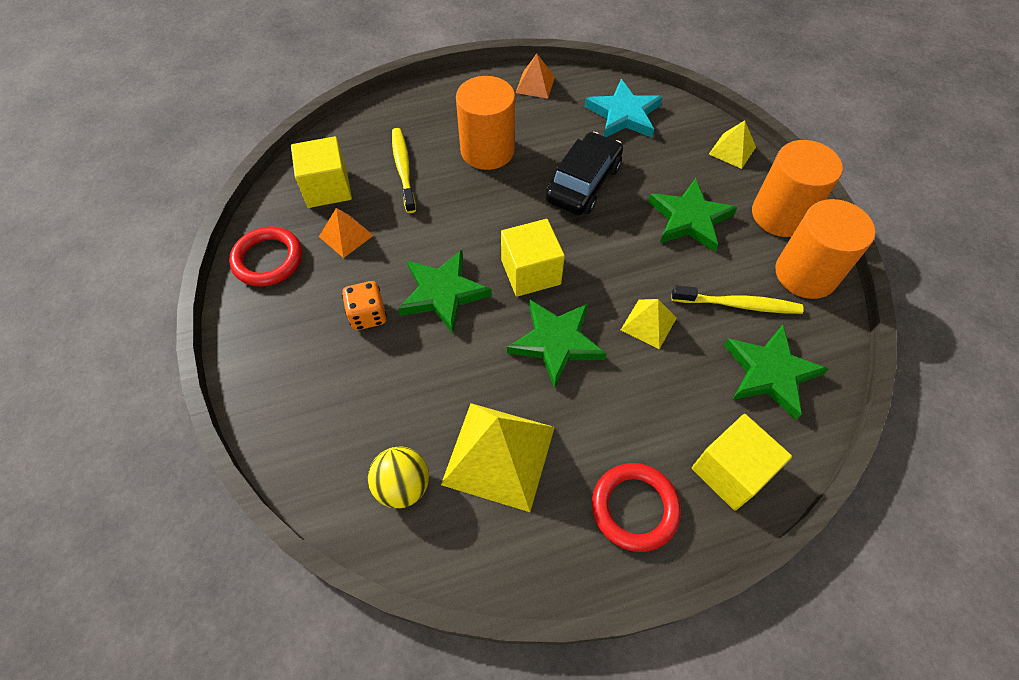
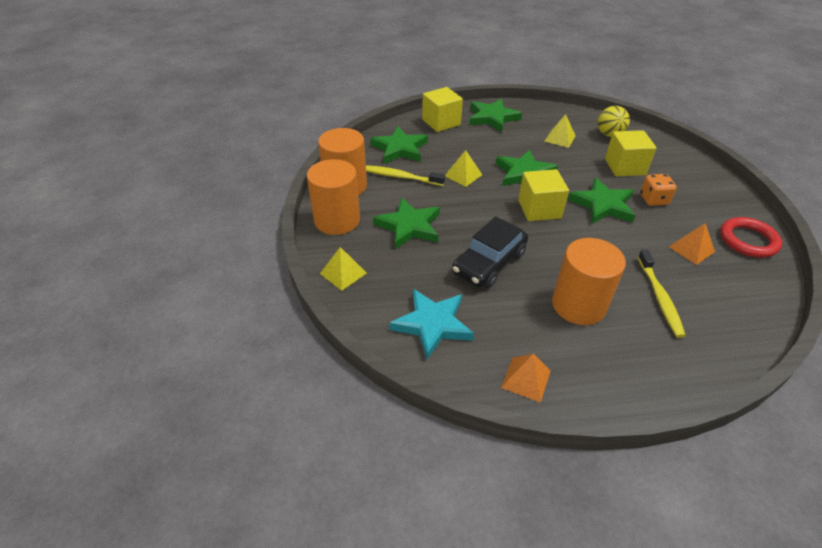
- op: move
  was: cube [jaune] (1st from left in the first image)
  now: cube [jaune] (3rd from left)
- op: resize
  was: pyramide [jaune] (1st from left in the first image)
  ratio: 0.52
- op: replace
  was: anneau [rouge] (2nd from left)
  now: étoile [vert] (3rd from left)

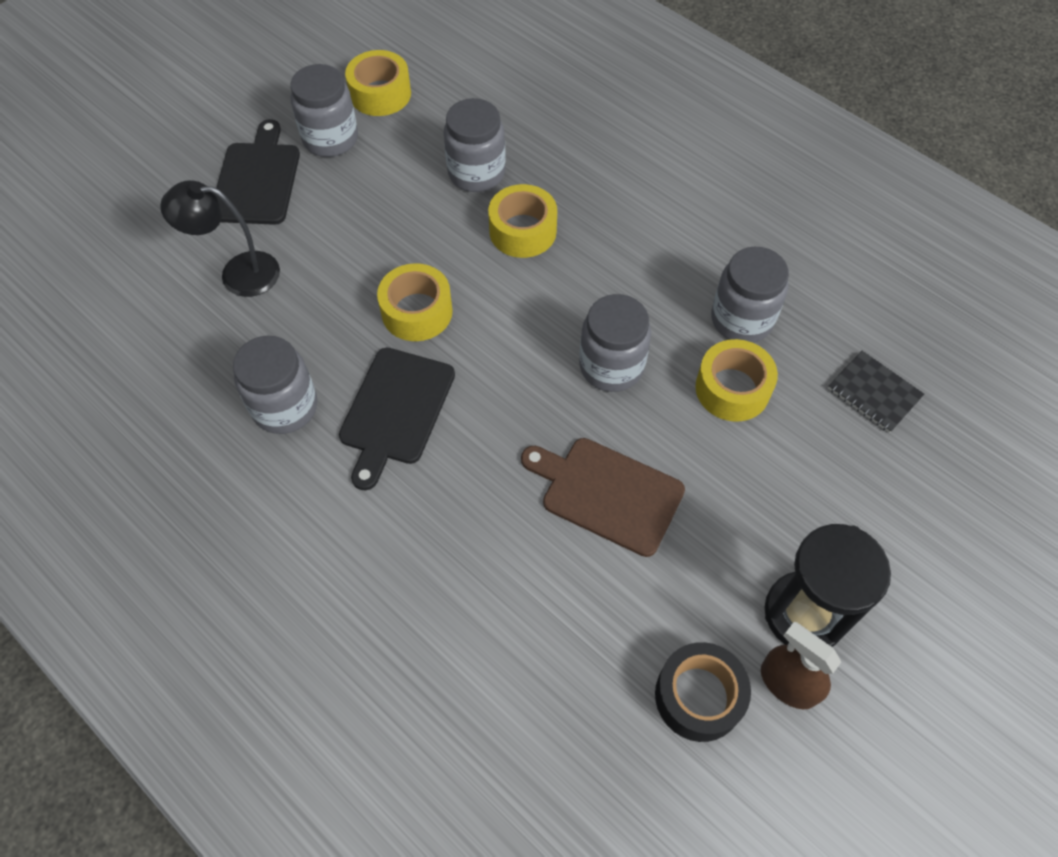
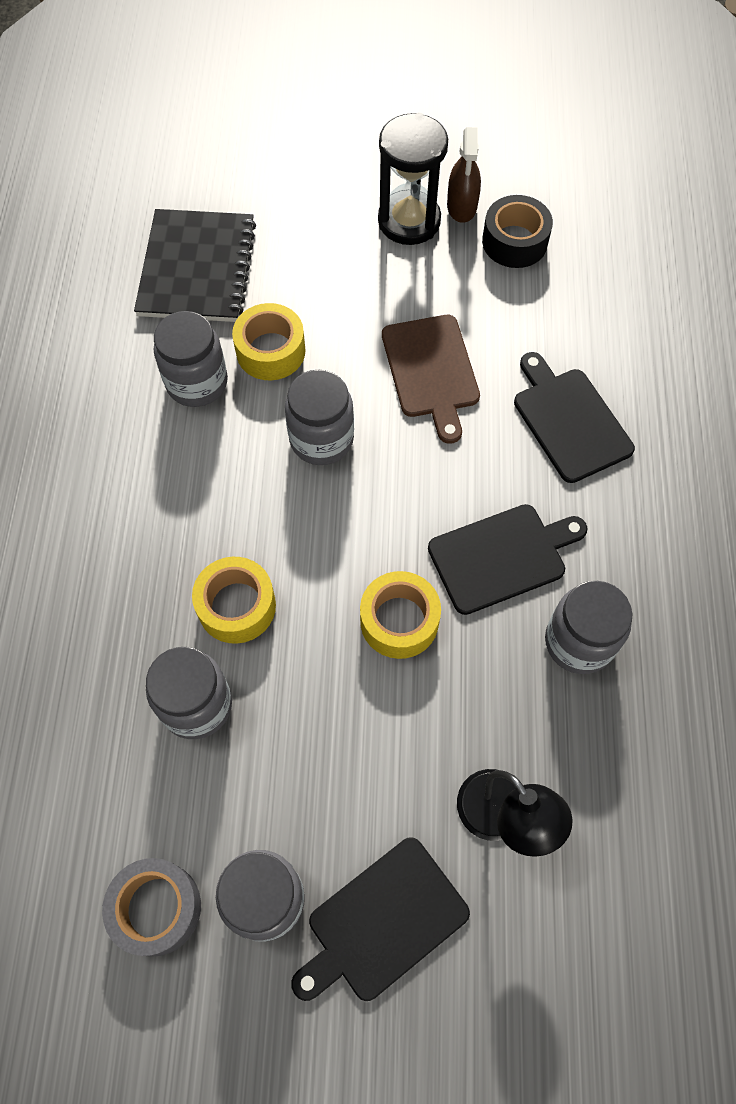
- op: recolor
  was: ruban adhésif [jaune] (1st from left)
  now: ruban adhésif [gris]
- op: resize
  was: carnet [noir]
  ratio: 1.93
- op: insert
  now: planche à découper [noir] (3rd from left)

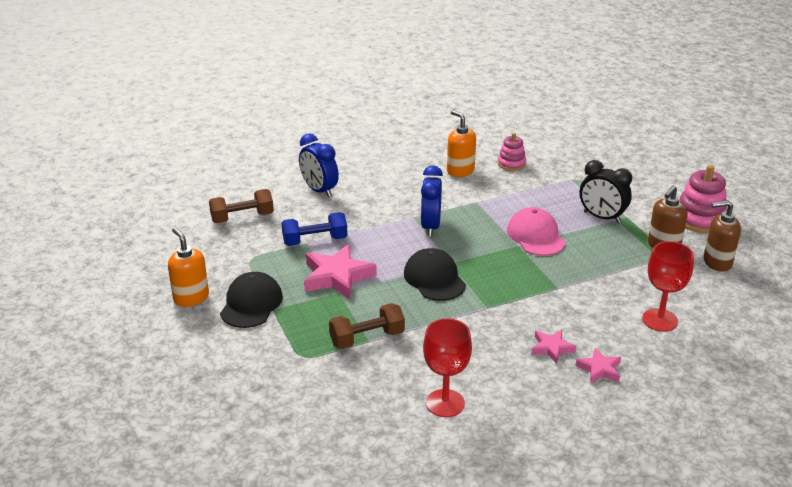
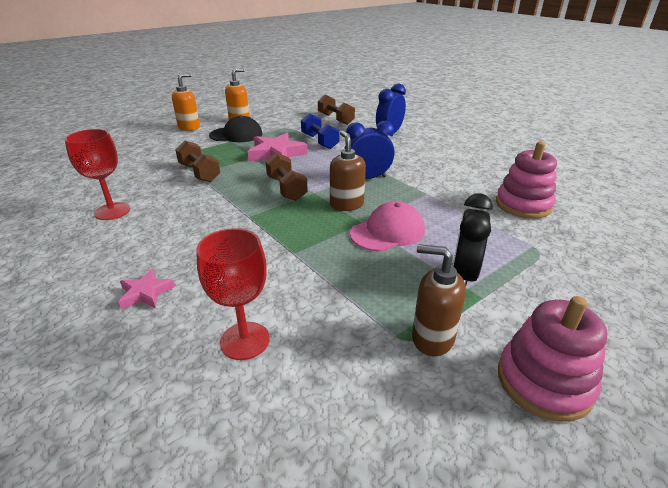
- op: move
  was: distributeur de savon [orange] (2nd from left in the first image)
  now: distributeur de savon [orange] (1st from left)
- op: resize
  was: jouet à empiler [rose] (1st from left)
  ratio: 1.63
- op: move
  was: distributeur de savon [marron] (2nd from left in the first image)
  now: distributeur de savon [marron] (1st from left)
- op: replace
  was: casquette [noir] (2nd from left)
  now: haltère [marron] (2nd from left)
- op: delete
  was: étoile [rose] (2nd from left)

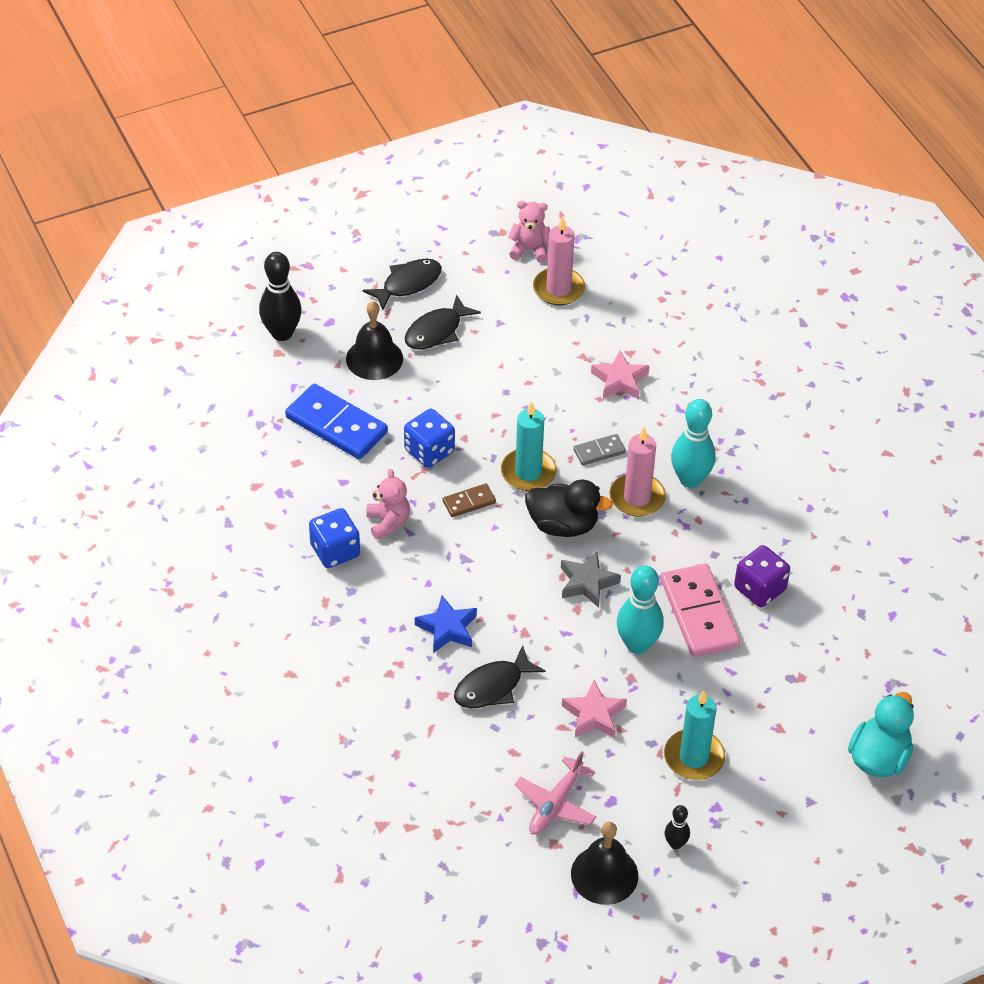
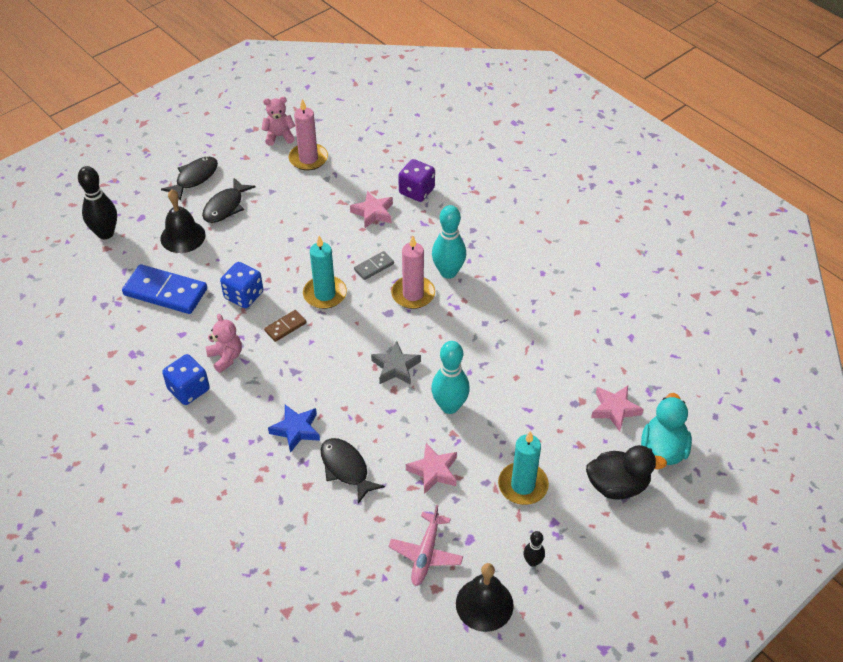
- op: move
  was: canard [noir]
- op: move
  was: dé [violet]
- op: delete
  was: domino [rose]
- op: rotate
  was: poisson [noir] (3rd from left)
  clockwise: 105
- op: insert
  now: étoile [rose] (3rd from left)

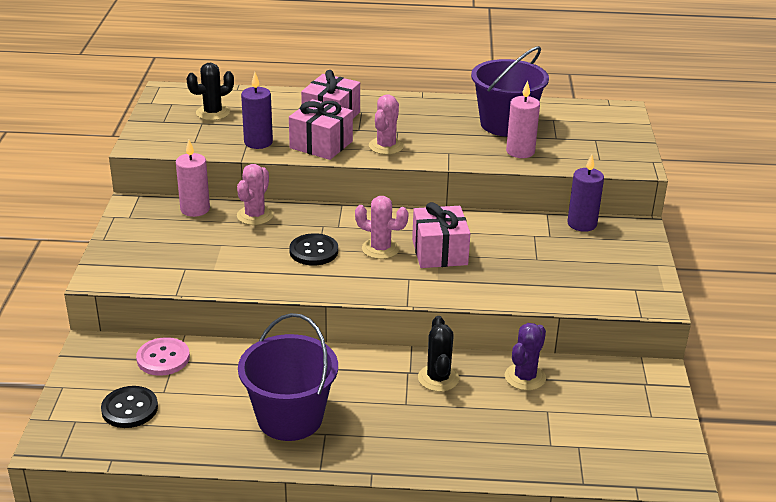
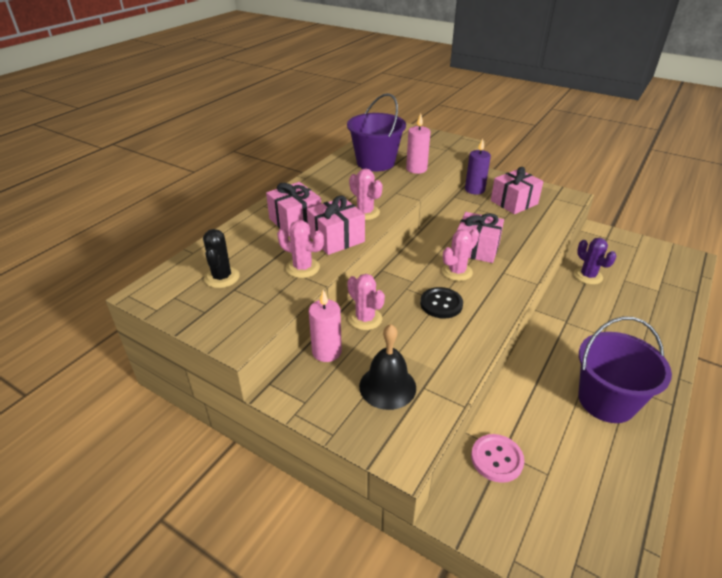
- op: replace
  was: bougie [violet] (1st from left)
  now: cactus [rose] (1st from left)
- op: delete
  was: cactus [noir] (2nd from left)
- op: delete
  was: bouton [noir] (1st from left)
- op: insert
  now: cadeau [rose] (4th from left)
- op: insert
  now: cloche [noir]

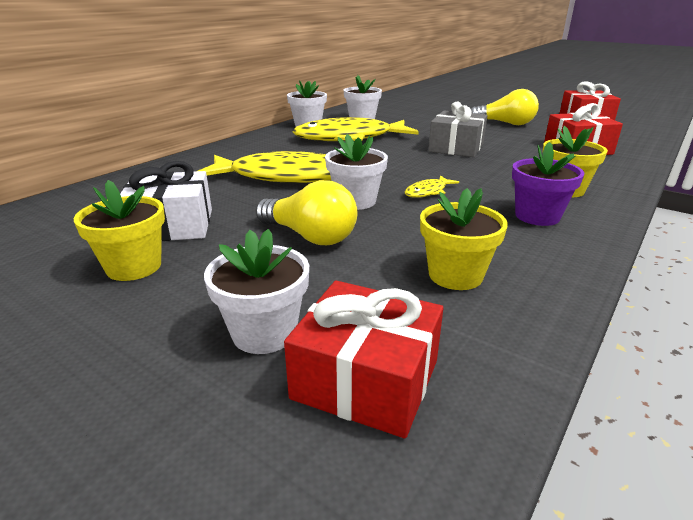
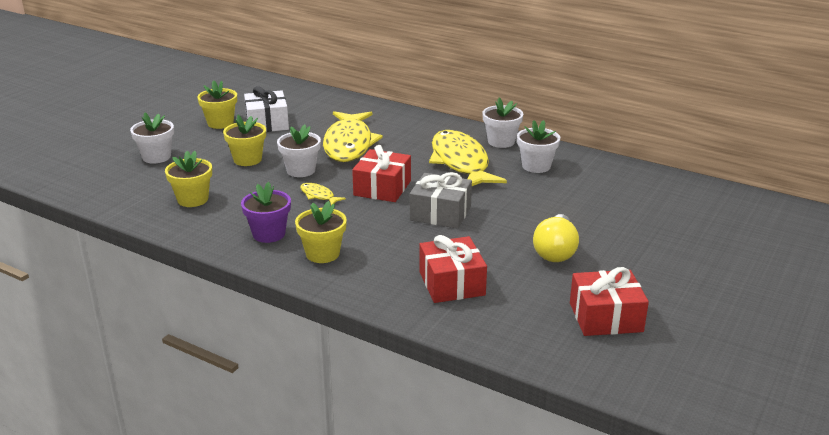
- op: replace
  was: ampoule [jaune] (1st from left)
  now: pot de fleurs [jaune] (3rd from left)
- op: move
  was: cadeau [rouge] (1st from left)

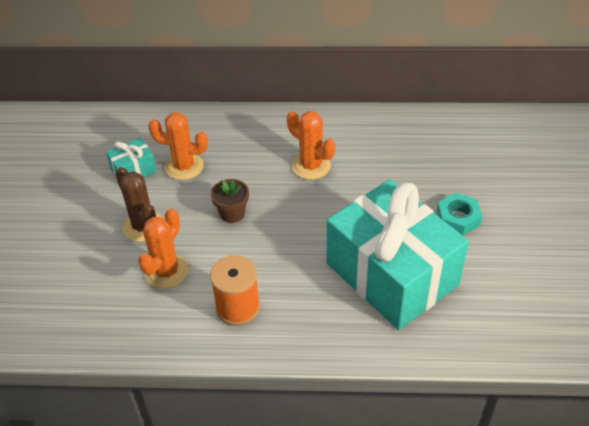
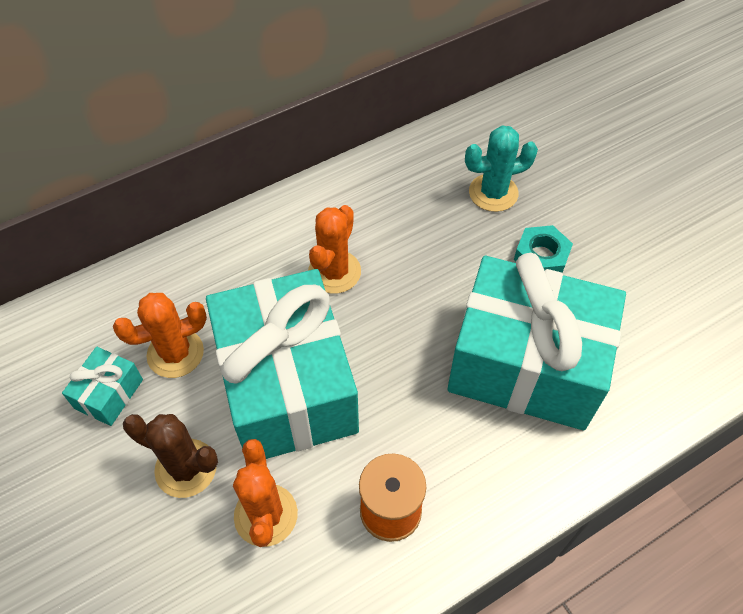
- op: rotate
  was: cactus [orange] (3rd from left)
  clockwise: -75
- op: replace
  was: pot de fleurs [marron]
  now: cadeau [turquoise] (2nd from left)
- op: insert
  now: cactus [turquoise]

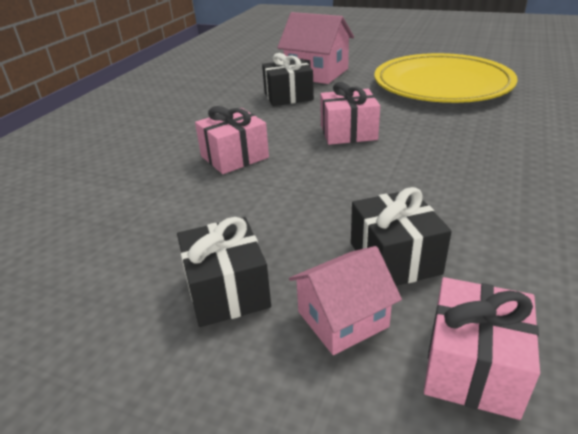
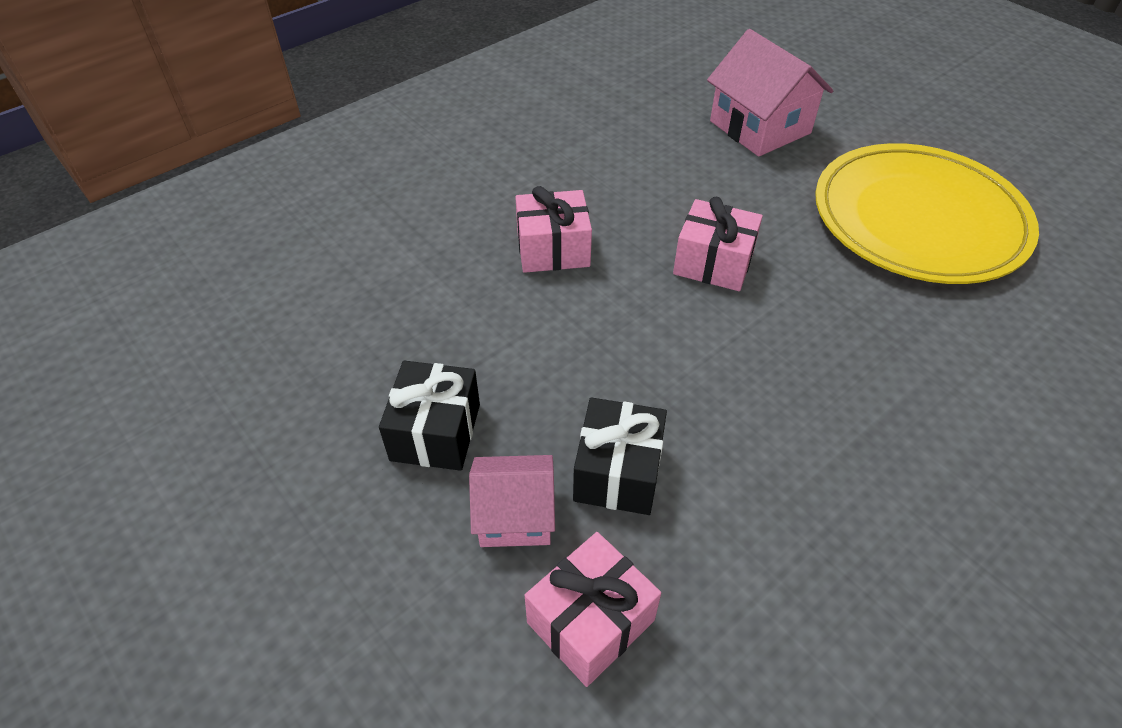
- op: delete
  was: cadeau [noir] (2nd from left)

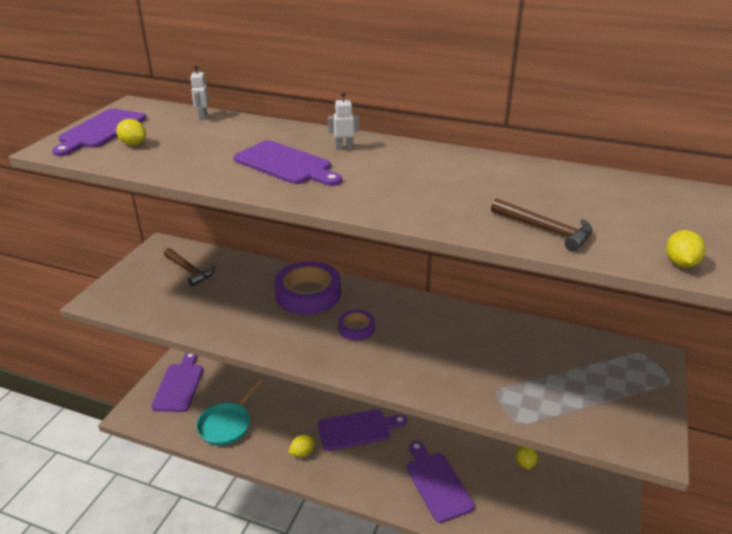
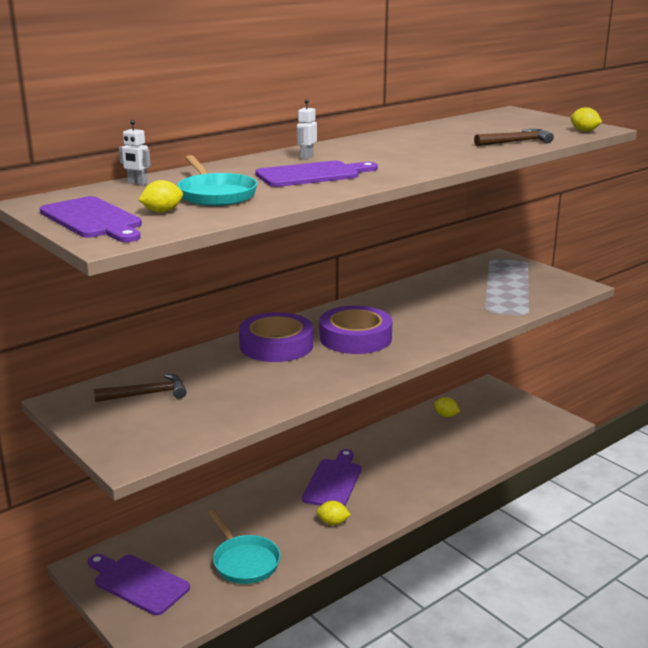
- op: resize
  was: ruban adhésif [violet] (2nd from left)
  ratio: 1.92
- op: rotate
  was: citron [jaune] (2nd from left)
  clockwise: -75
- op: delete
  was: planche à découper [violet] (5th from left)
- op: insert
  now: poêle [turquoise] (1st from left)

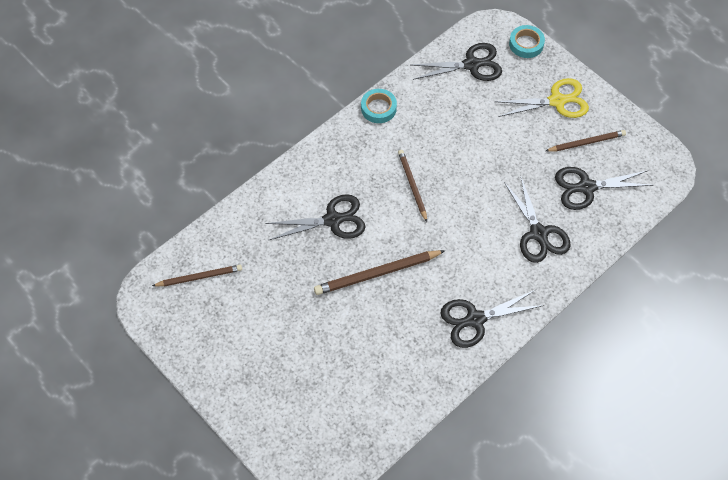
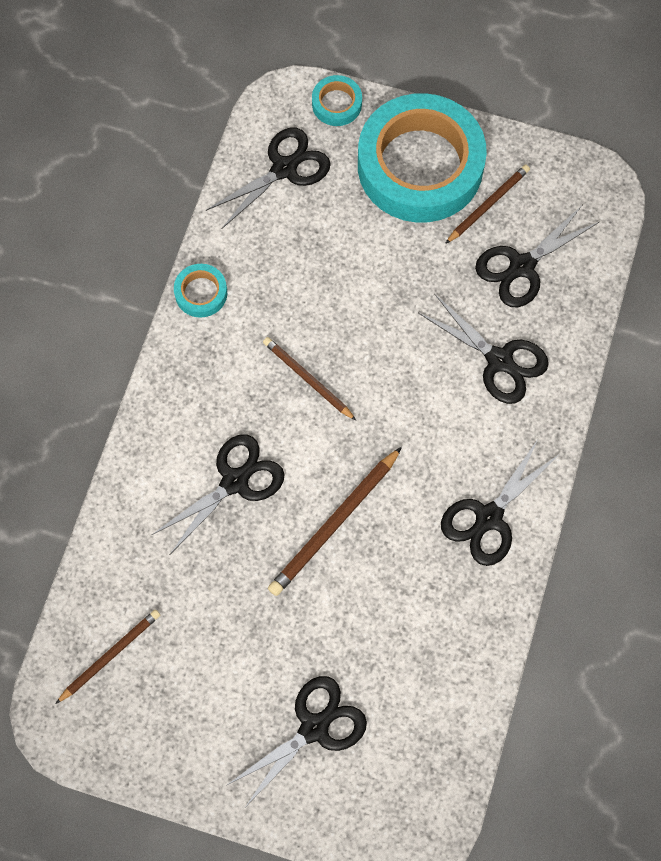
- op: replace
  was: ciseaux [jaune]
  now: ruban adhésif [turquoise] (3rd from left)
- op: insert
  now: ciseaux [noir] (3rd from left)

